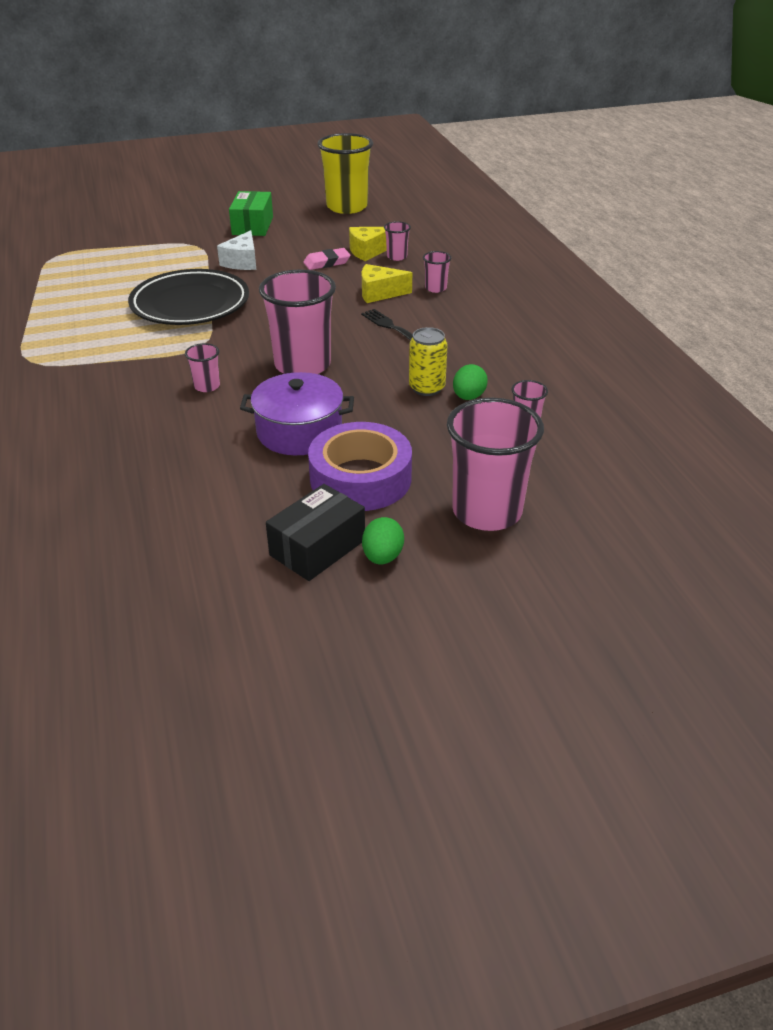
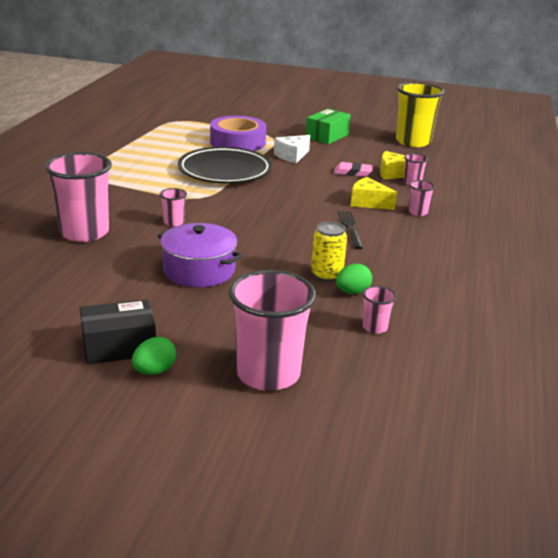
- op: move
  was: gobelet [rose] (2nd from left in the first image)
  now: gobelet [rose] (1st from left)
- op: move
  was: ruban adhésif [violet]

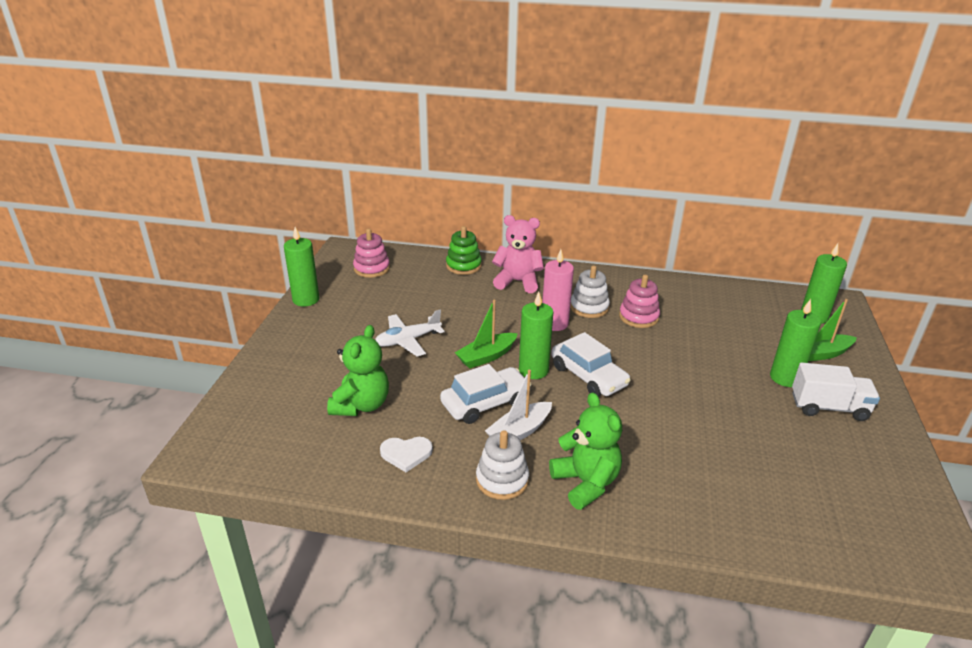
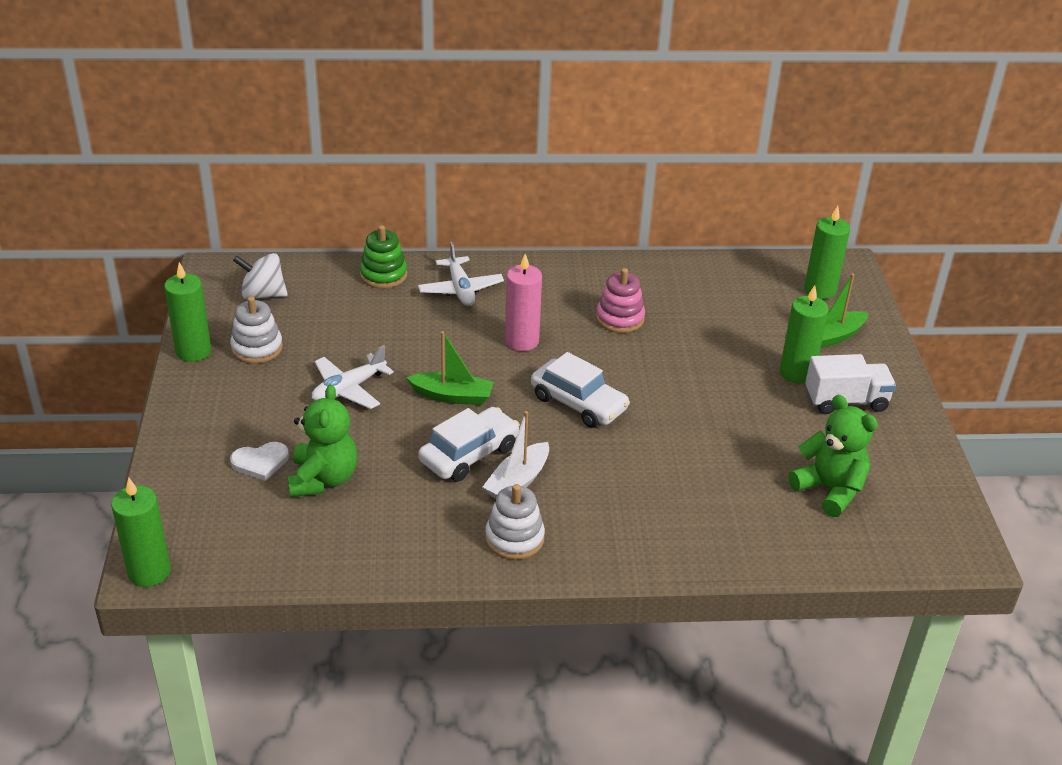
- op: replace
  was: ours en peluche [rose]
  now: avion [blanc] (2nd from left)
- op: replace
  was: jouet à empiler [rose] (1st from left)
  now: toupie [blanc]
- op: move
  was: jouet à empiler [blanc] (2nd from left in the first image)
  now: jouet à empiler [blanc] (1st from left)
- op: move
  was: bougie [vert] (2nd from left in the first image)
  now: bougie [vert] (1st from left)
- op: rotate
  was: bateau [vert] (1st from left)
  clockwise: -120
- op: move
  was: ours en peluche [vert] (2nd from left)
- op: move
  was: cœur [blanc]

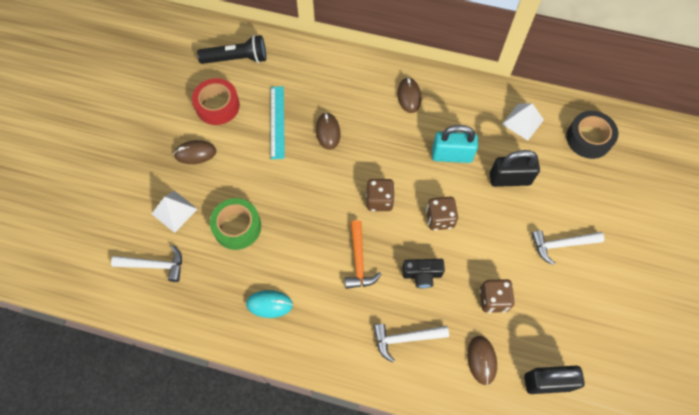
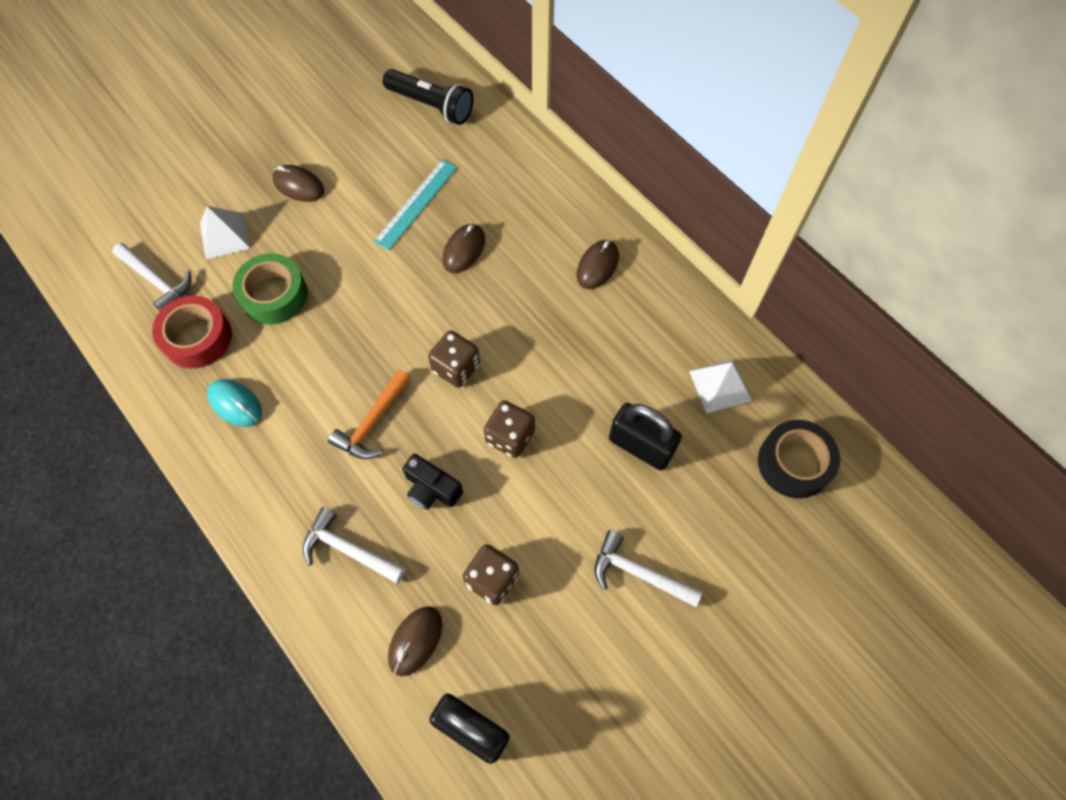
- op: move
  was: ruban adhésif [rouge]
- op: delete
  was: cadenas [turquoise]

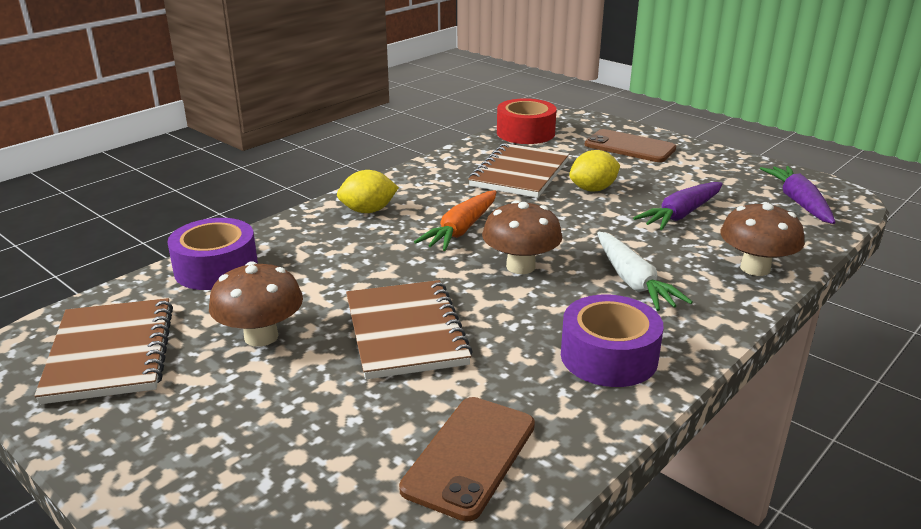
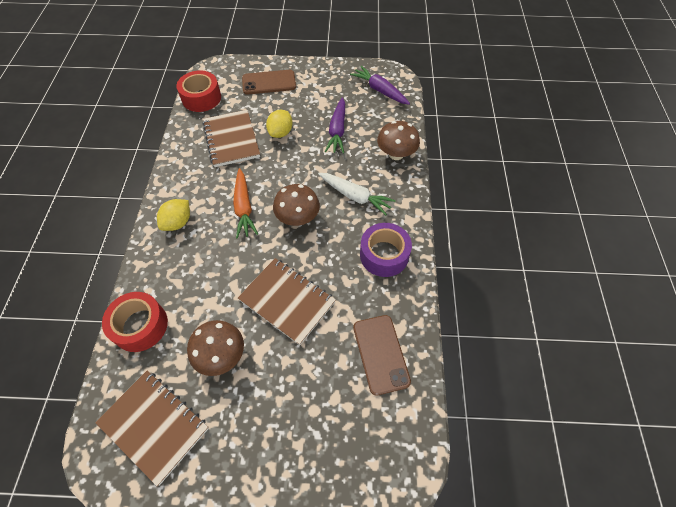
- op: recolor
  was: ruban adhésif [violet] (1st from left)
  now: ruban adhésif [rouge] (1st from left)

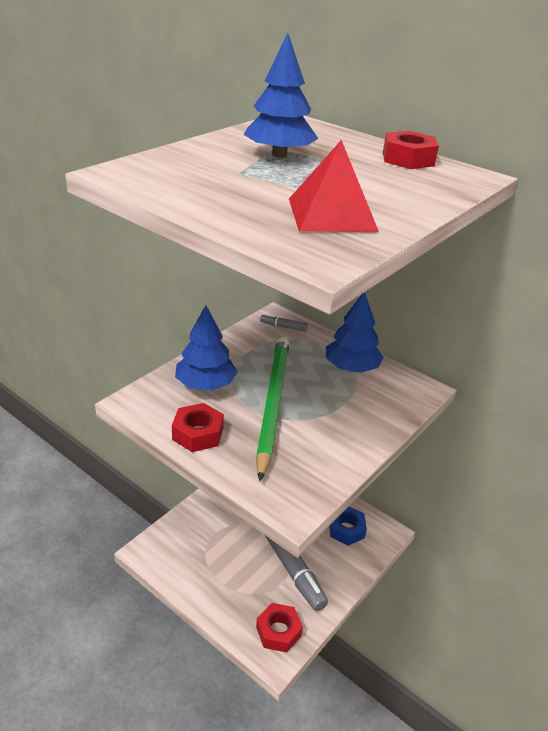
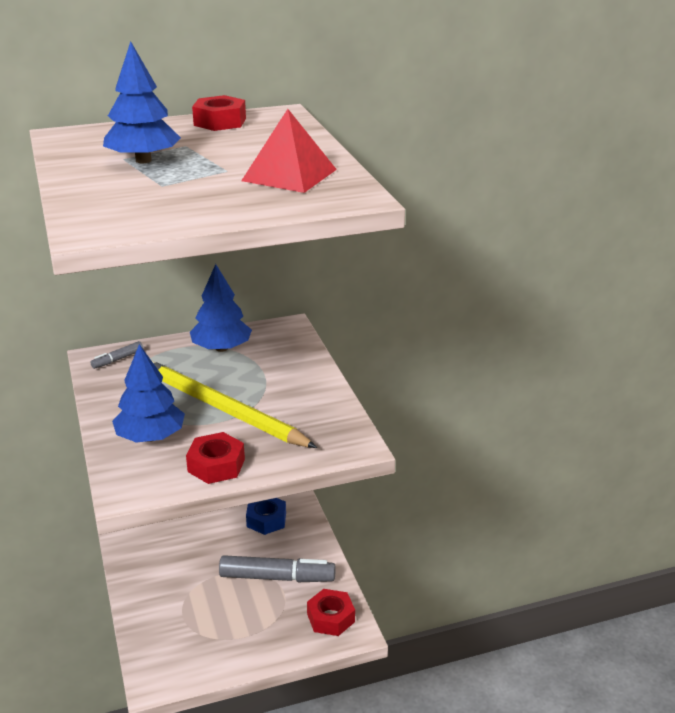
- op: recolor
  was: crayon [vert]
  now: crayon [jaune]

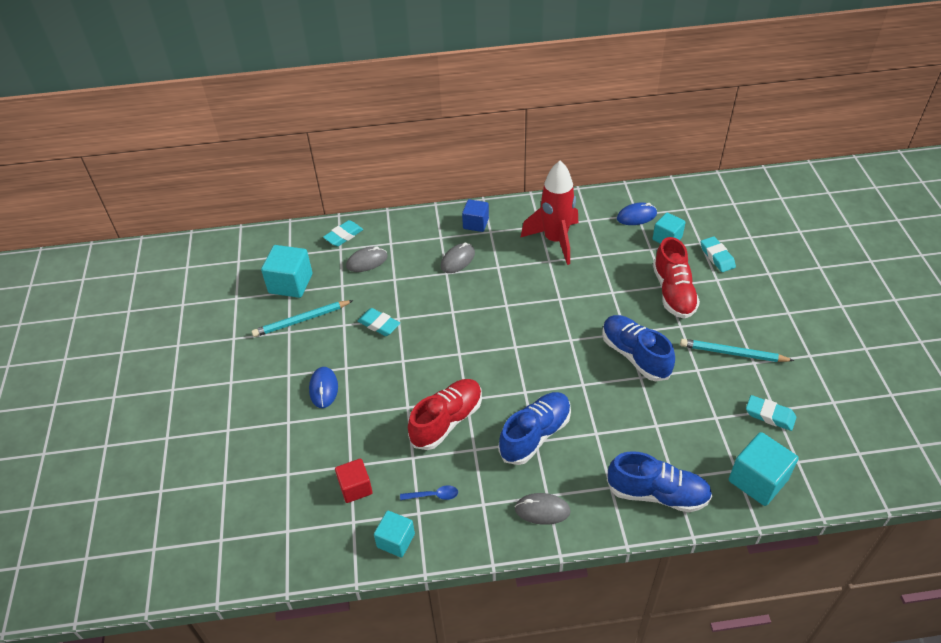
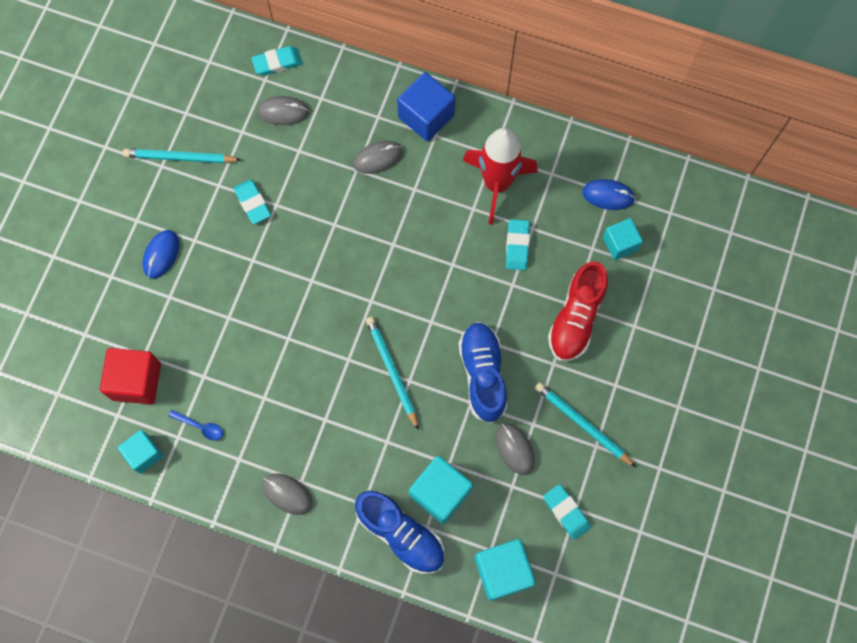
- op: resize
  was: cube [bleu]
  ratio: 1.55
- op: move
  was: gomme [turquoise] (3rd from left)
- op: move
  was: cube [turquoise] (1st from left in the first image)
  now: cube [turquoise] (2nd from left)
- op: delete
  was: chaussure [rouge] (1st from left)
- op: delete
  was: chaussure [bleu] (1st from left)
- op: resize
  was: cube [rouge]
  ratio: 1.55
- op: insert
  now: crayon [turquoise] (2nd from left)
- op: insert
  now: souris [gris] (4th from left)

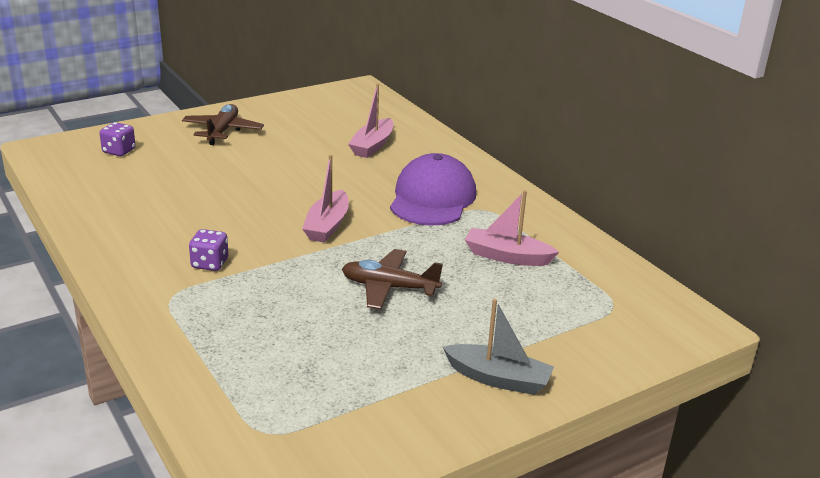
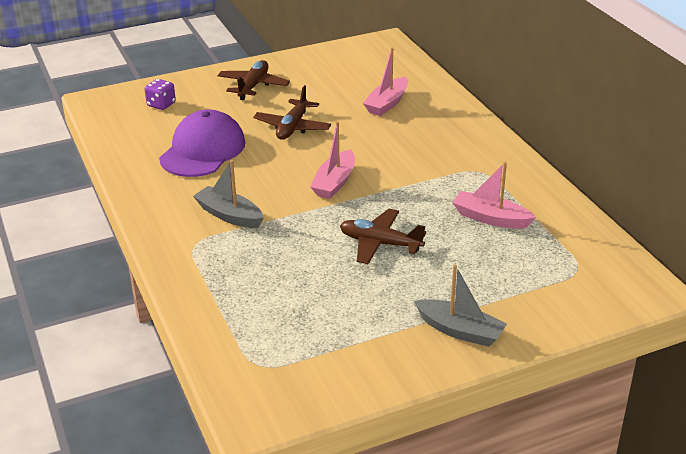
- op: move
  was: casquette [violet]
- op: replace
  was: dé [violet] (2nd from left)
  now: bateau [gris] (1st from left)
- op: insert
  now: avion [marron] (2nd from left)

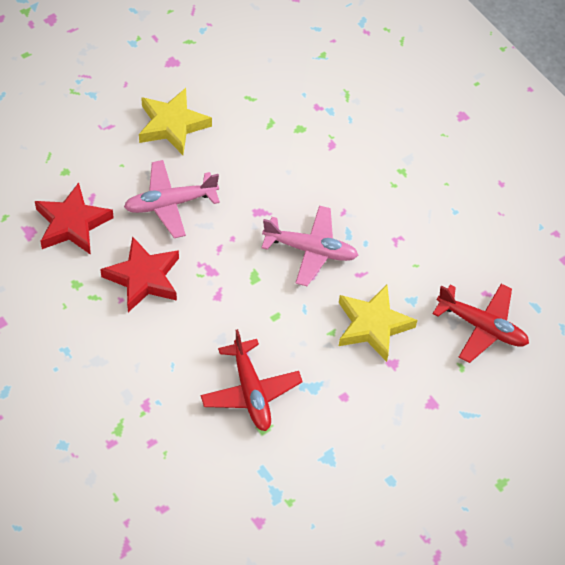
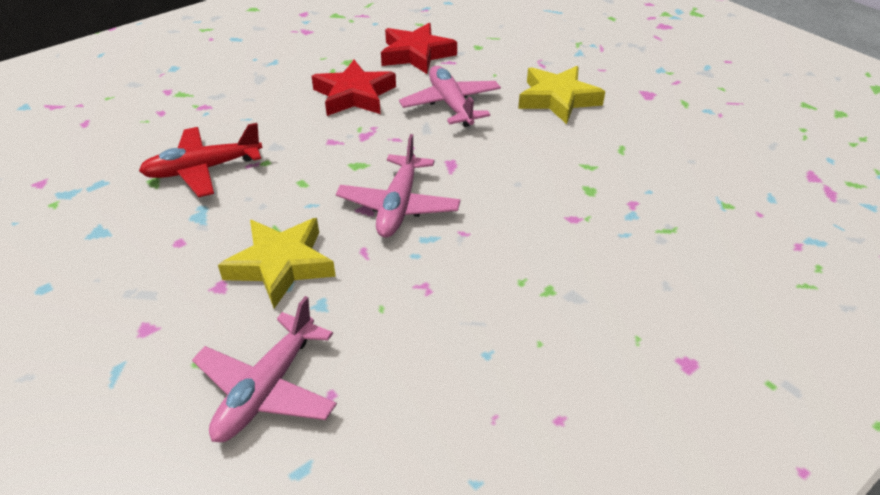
- op: recolor
  was: avion [rouge] (2nd from left)
  now: avion [rose] (1st from left)

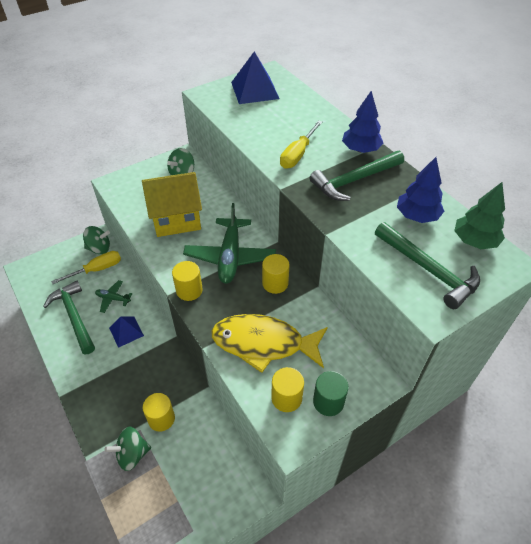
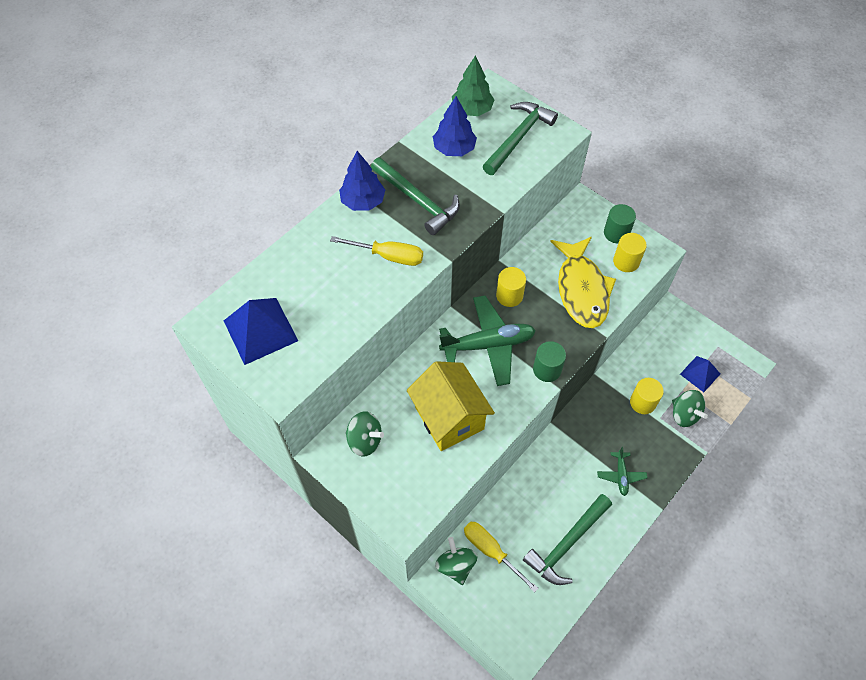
- op: recolor
  was: cylindre [jaune] (2nd from left)
  now: cylindre [vert] (1st from left)
- op: move
  was: avion [vert] (1st from left in the first image)
  now: avion [vert] (2nd from left)
- op: move
  was: pyramide [bleu] (1st from left in the first image)
  now: pyramide [bleu] (2nd from left)

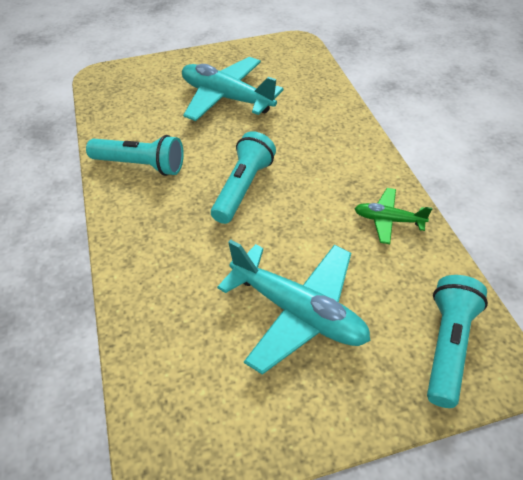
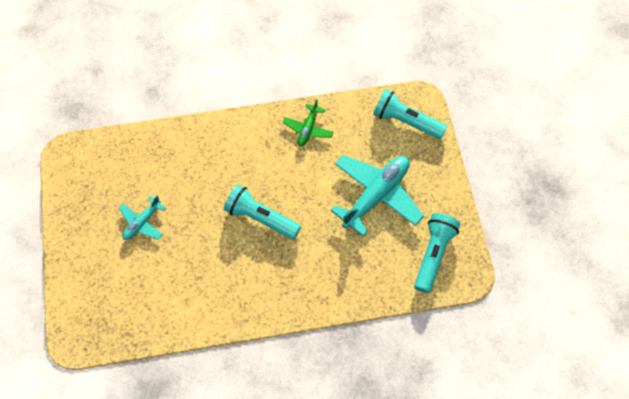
- op: resize
  was: avion [turquoise] (1st from left)
  ratio: 0.52
- op: move
  was: lampe de poche [turquoise] (1st from left in the first image)
  now: lampe de poche [turquoise] (3rd from left)

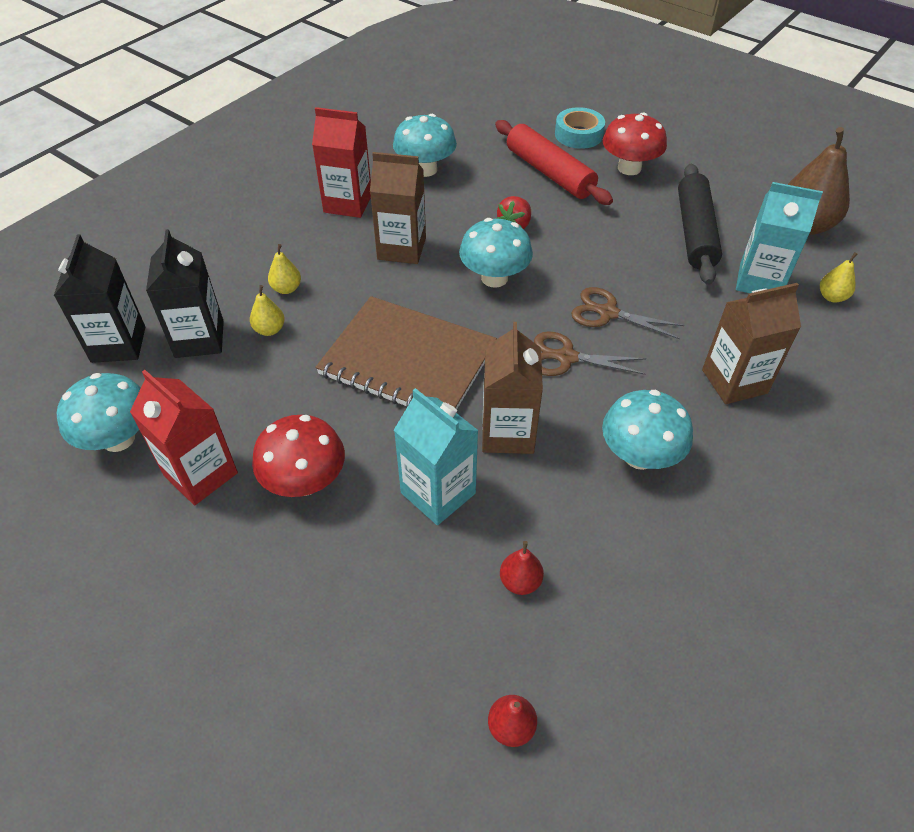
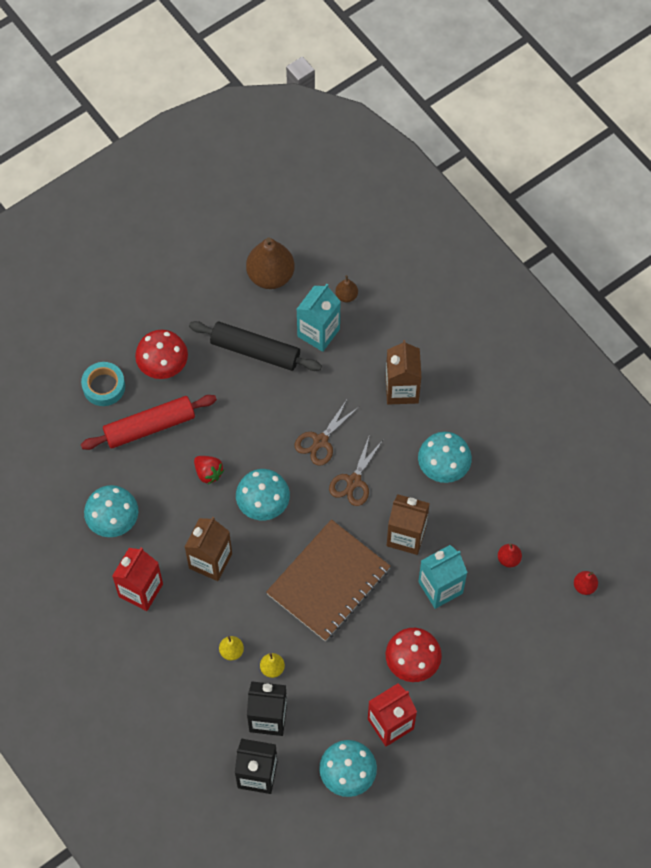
- op: recolor
  was: poire [jaune] (3rd from left)
  now: poire [marron] (2nd from left)

